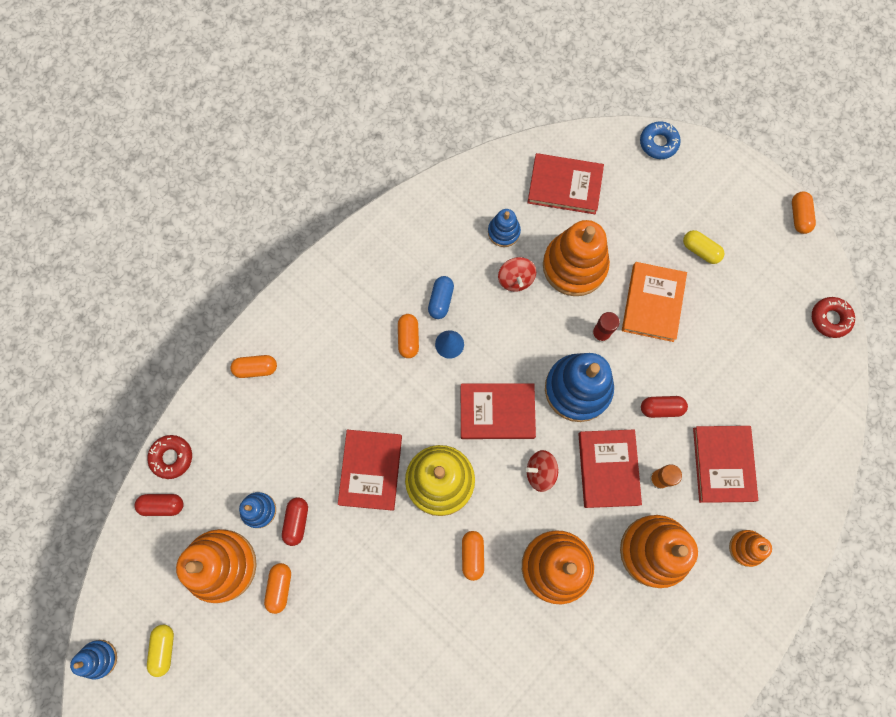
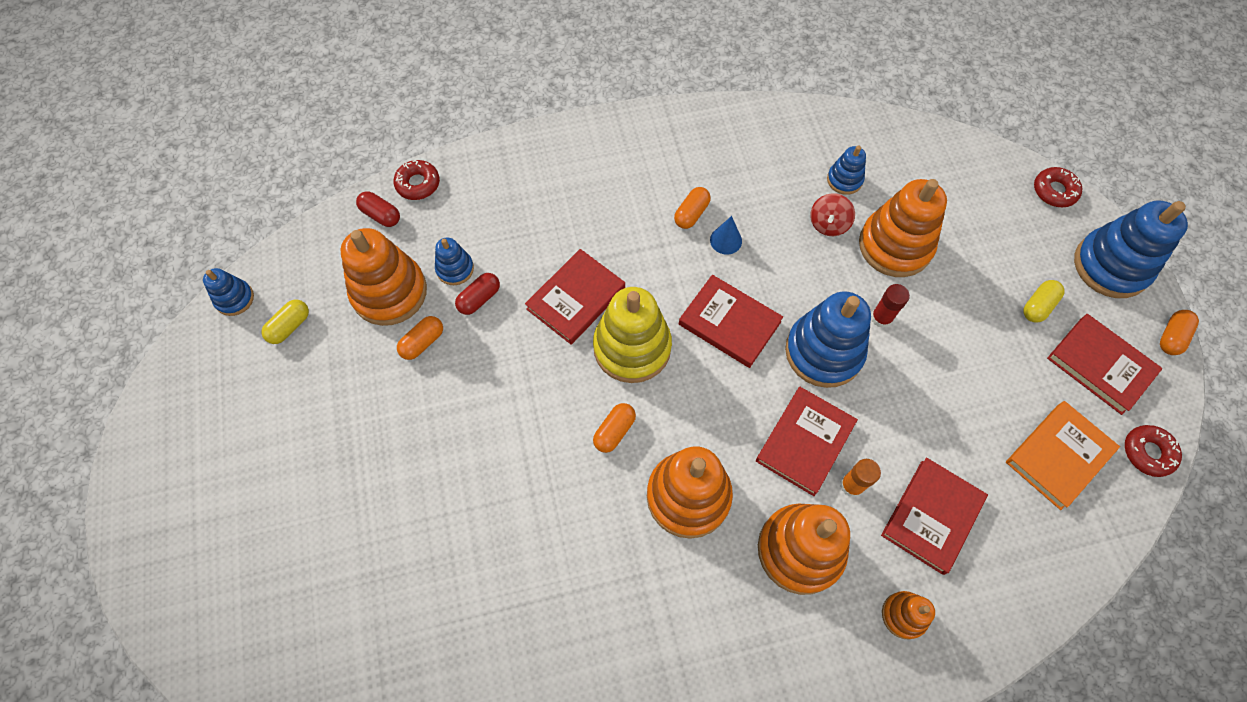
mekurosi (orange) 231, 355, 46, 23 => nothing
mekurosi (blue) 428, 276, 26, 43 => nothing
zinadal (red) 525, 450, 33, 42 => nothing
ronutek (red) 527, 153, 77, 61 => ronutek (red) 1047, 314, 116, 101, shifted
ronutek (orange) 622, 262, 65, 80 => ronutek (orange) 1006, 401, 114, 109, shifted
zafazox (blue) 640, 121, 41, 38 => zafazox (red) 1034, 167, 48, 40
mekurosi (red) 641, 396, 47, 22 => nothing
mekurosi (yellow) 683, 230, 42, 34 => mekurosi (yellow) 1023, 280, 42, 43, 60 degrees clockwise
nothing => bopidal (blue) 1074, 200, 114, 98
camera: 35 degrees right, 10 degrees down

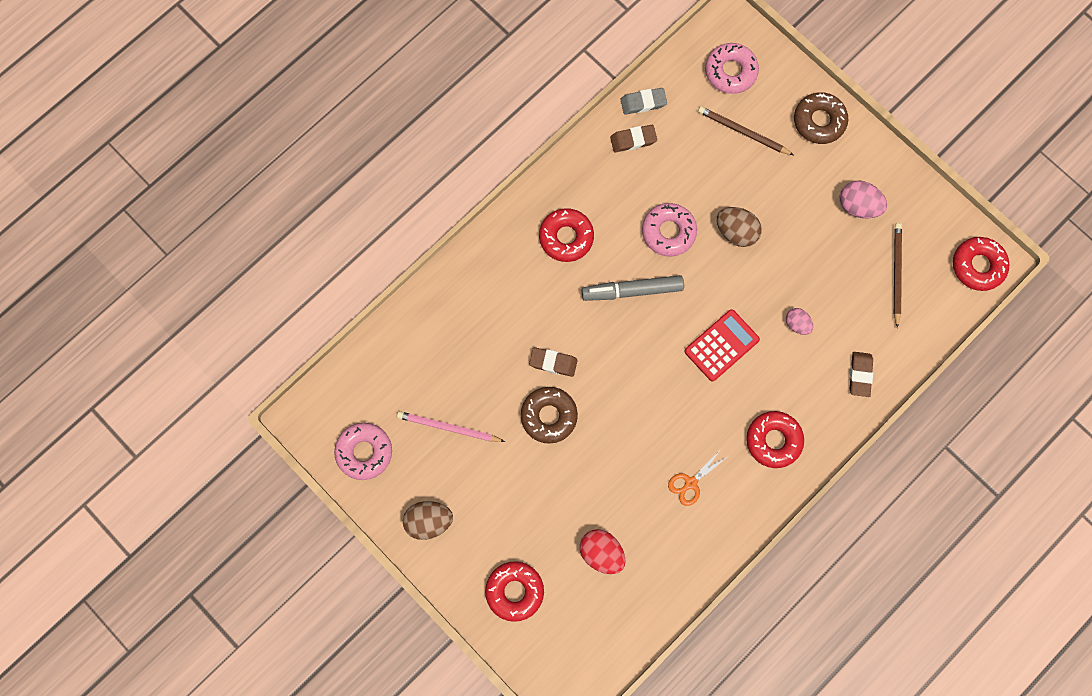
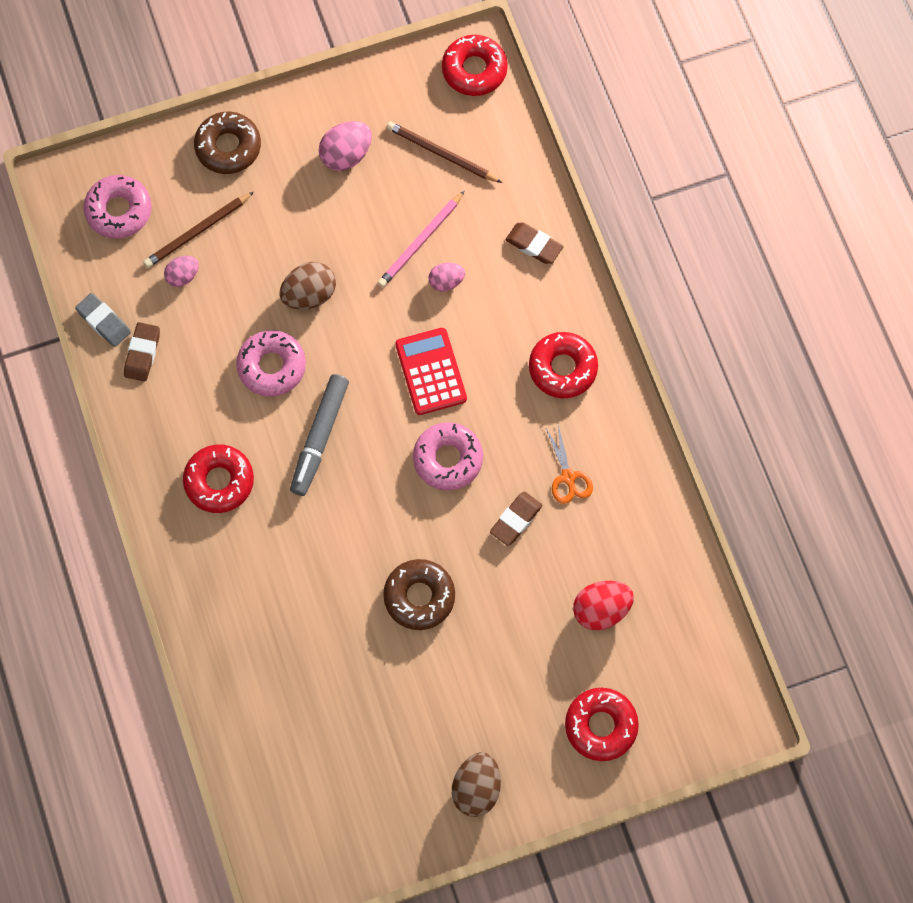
zafazox (pink) 334, 423, 58, 57 => zafazox (pink) 413, 422, 70, 69, shifted
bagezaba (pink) 397, 411, 108, 31 => bagezaba (pink) 378, 191, 87, 96, shifted
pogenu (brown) 529, 347, 49, 30 => pogenu (brown) 490, 492, 52, 54, shifted
pogenu (grey) 621, 88, 46, 27 => pogenu (grey) 75, 293, 56, 54, 60 degrees counterclockwise
nothing => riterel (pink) 164, 256, 35, 31
camera: 65 degrees left, 5 degrees down

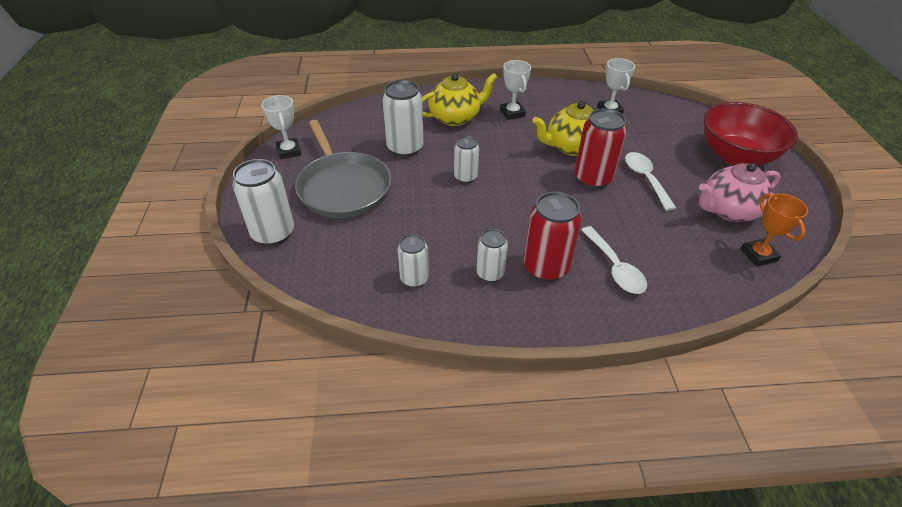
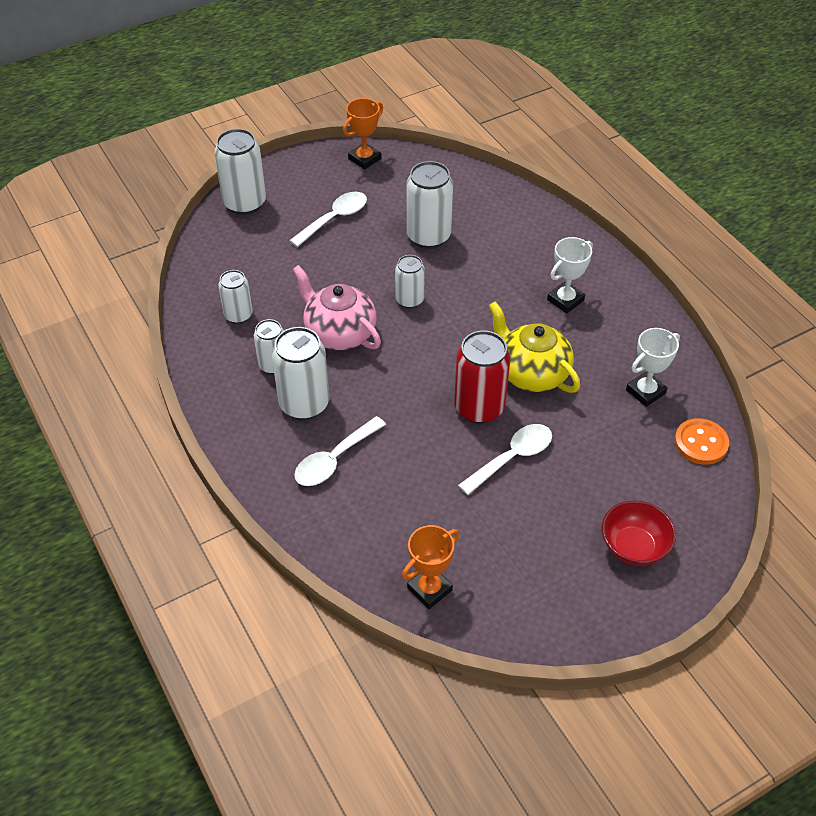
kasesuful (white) 262, 95, 39, 65 => kasesuful (orange) 343, 98, 40, 72
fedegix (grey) 295, 120, 97, 98 => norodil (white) 289, 192, 78, 55
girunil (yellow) 422, 73, 76, 53 => nothing
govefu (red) 524, 192, 58, 89 => govefu (white) 272, 327, 57, 93
girunil (pink) 699, 163, 81, 59 => girunil (pink) 292, 265, 89, 85, shifted
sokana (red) 704, 102, 94, 63 => sokana (red) 602, 500, 74, 66, x0.57
nothing => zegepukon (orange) 674, 418, 55, 47
camera: 65 degrees right, 5 degrees up

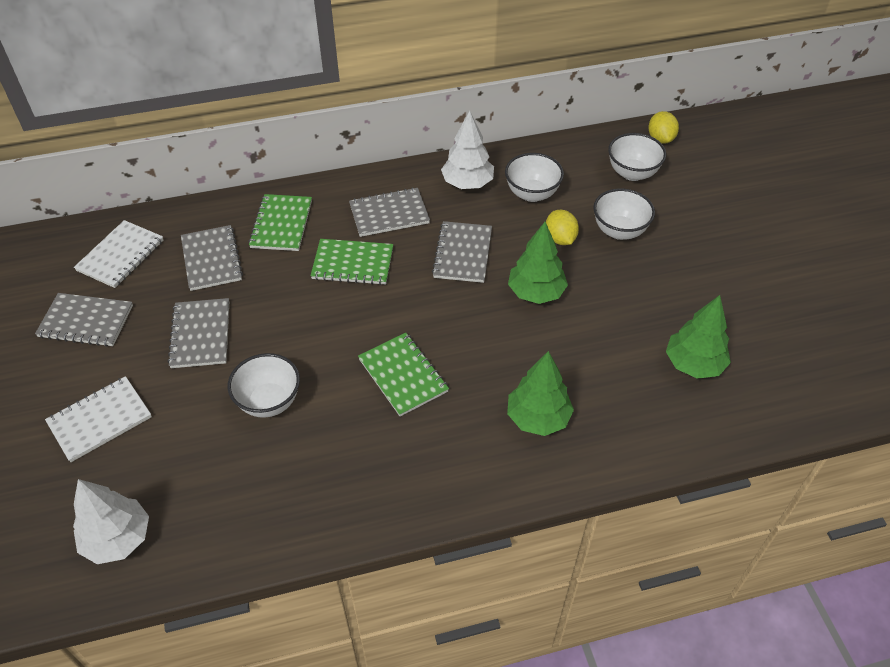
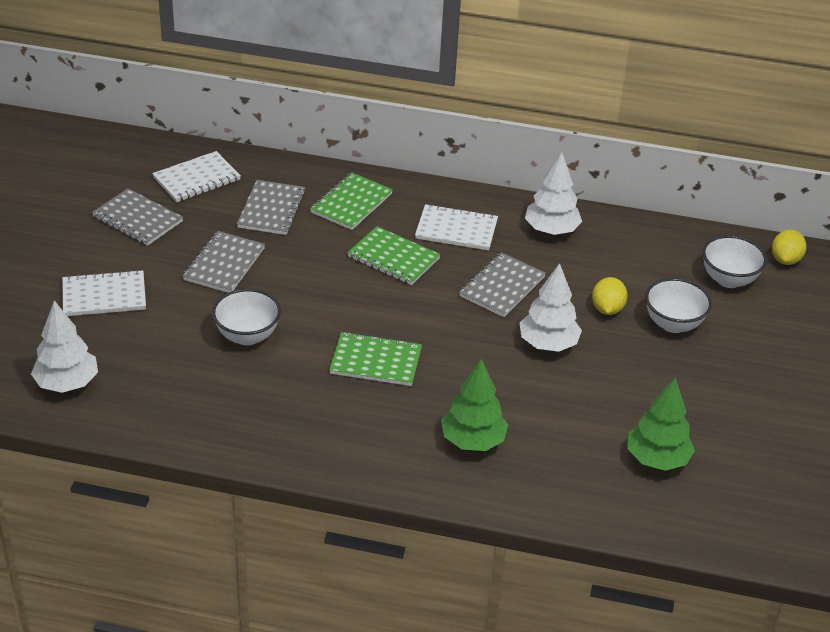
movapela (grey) 349, 187, 81, 50 => movapela (white) 415, 204, 83, 47
movapela (green) 358, 333, 91, 83 => movapela (green) 329, 332, 93, 54, 75 degrees counterclockwise
sokana (white) 505, 153, 59, 49 => nothing
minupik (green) 508, 222, 60, 82 => minupik (white) 519, 263, 63, 89
camera: 25 degrees right, 10 degrees down

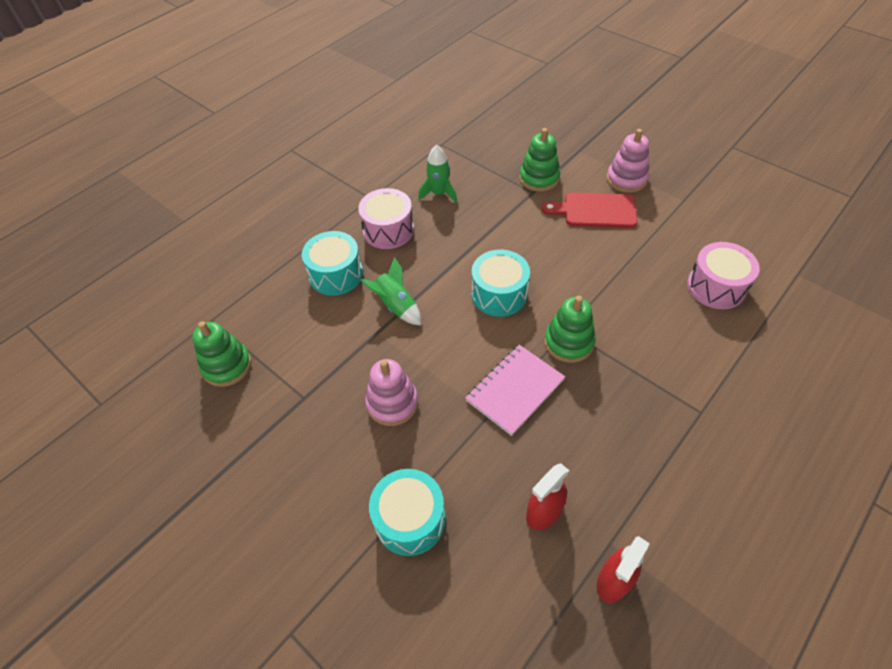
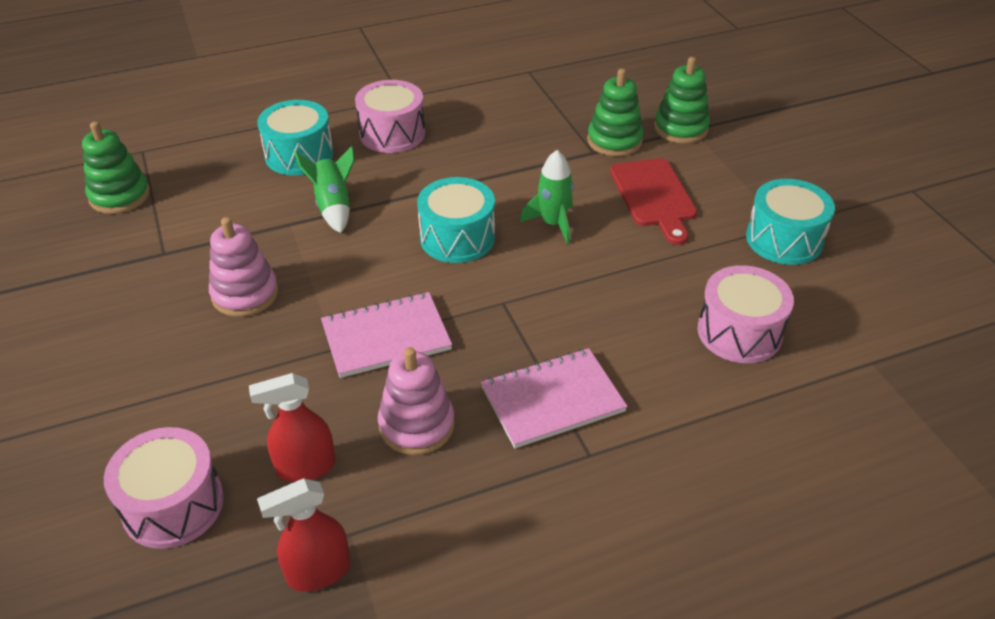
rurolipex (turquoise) 369, 469, 76, 87 => rurolipex (turquoise) 746, 179, 89, 86, shifted
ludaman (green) 418, 145, 39, 58 => ludaman (green) 520, 150, 54, 94, shifted
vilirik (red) 542, 192, 96, 36 => vilirik (red) 610, 158, 87, 87, 135 degrees counterclockwise
bopidal (green) 544, 296, 52, 67 => bopidal (green) 654, 57, 56, 87, shifted
bopidal (pink) 607, 129, 42, 64 => bopidal (pink) 378, 347, 77, 108, shifted
nothing => rurolipex (pink) 104, 427, 120, 122
nothing => movapela (pink) 481, 348, 147, 101
camera: 25 degrees right, 10 degrees down

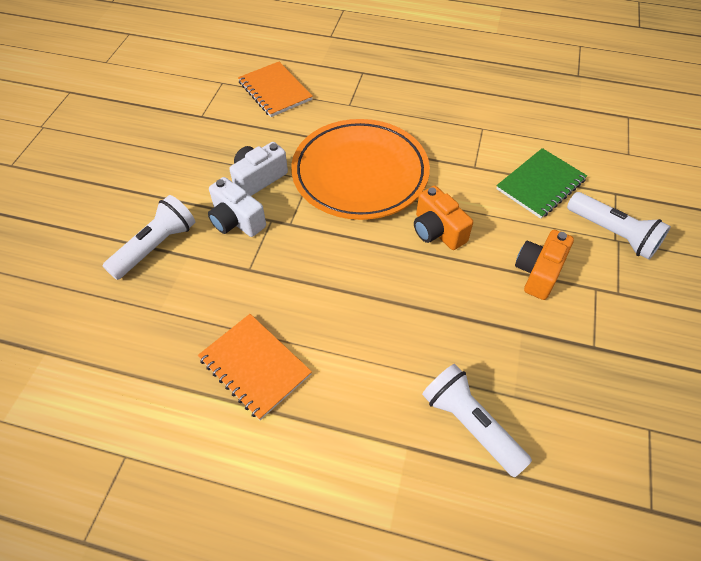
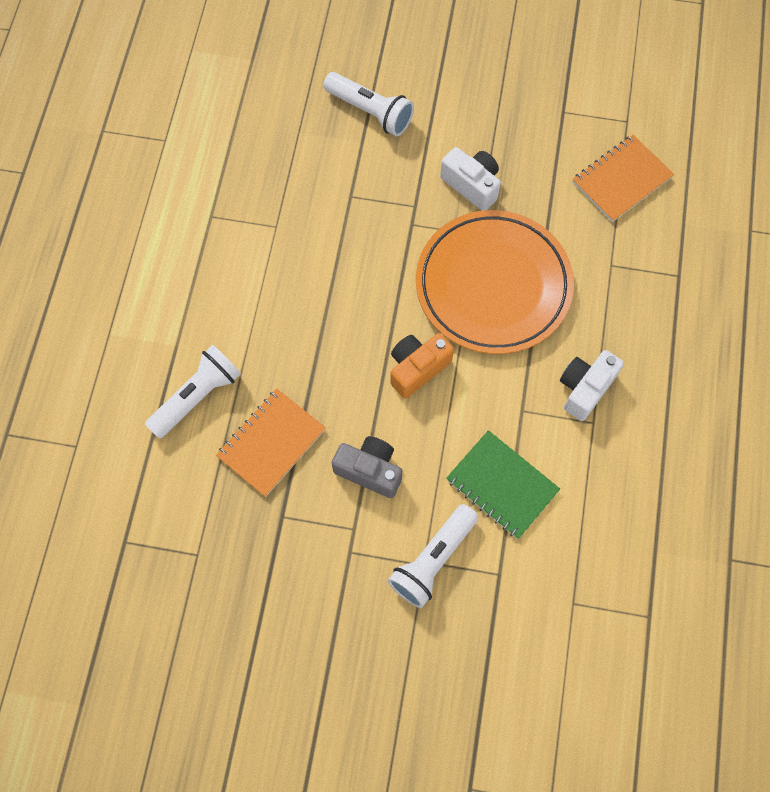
movapela (orange) 198, 314, 114, 106 => movapela (orange) 216, 389, 110, 108, shifted
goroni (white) 208, 177, 58, 60 => goroni (white) 560, 350, 64, 71, shifted
goroni (orange) 515, 230, 59, 70 => goroni (grey) 332, 436, 70, 62
camera: 85 degrees right, 15 degrees up

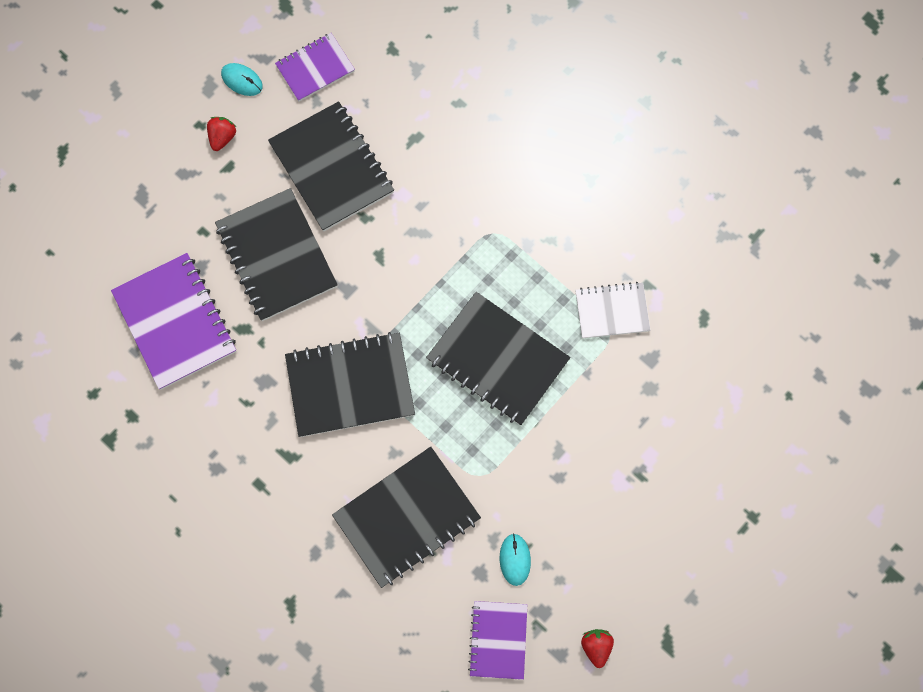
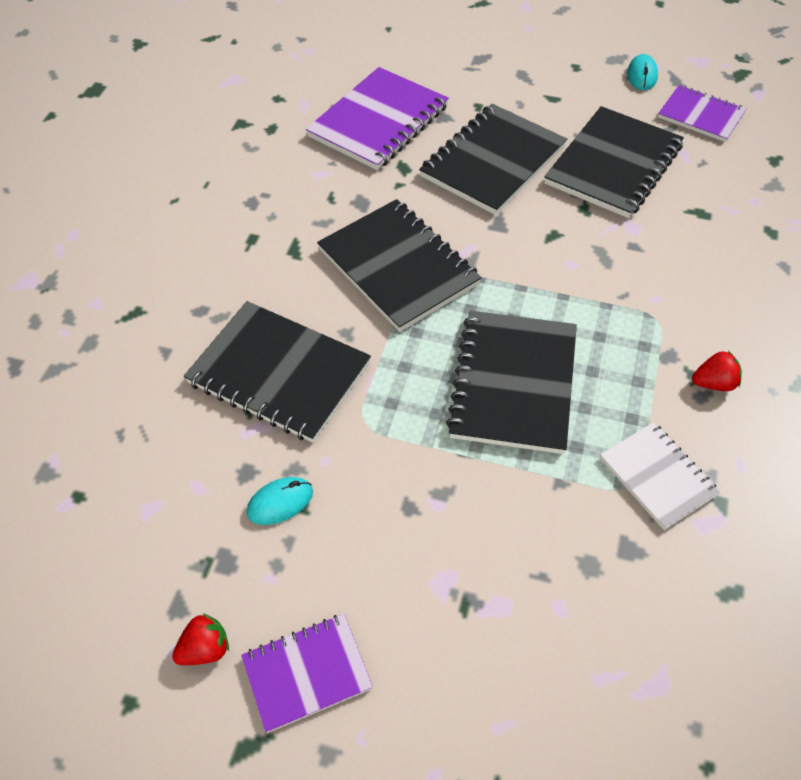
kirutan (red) 207, 117, 29, 34 => kirutan (red) 692, 351, 50, 40, shifted
movapela (purple) 468, 601, 59, 79 => movapela (purple) 241, 614, 132, 119, shifted
camera: 65 degrees right, 20 degrees down

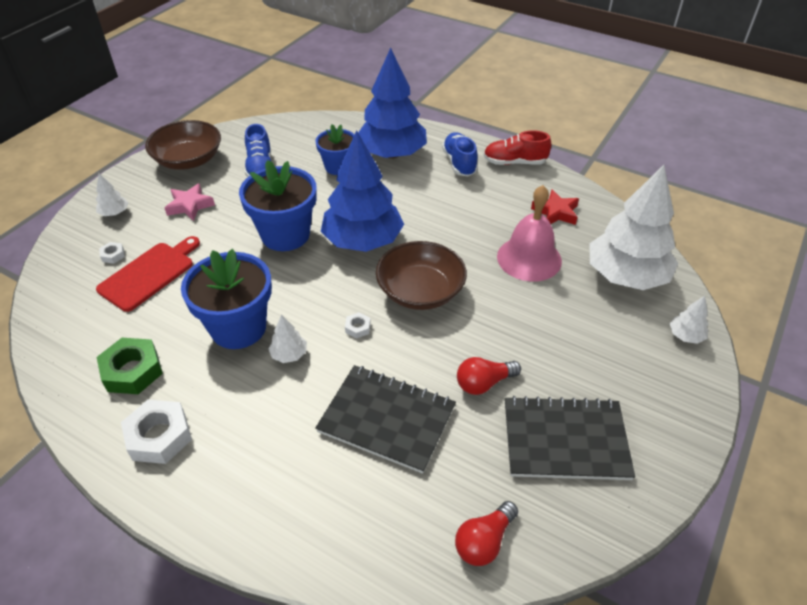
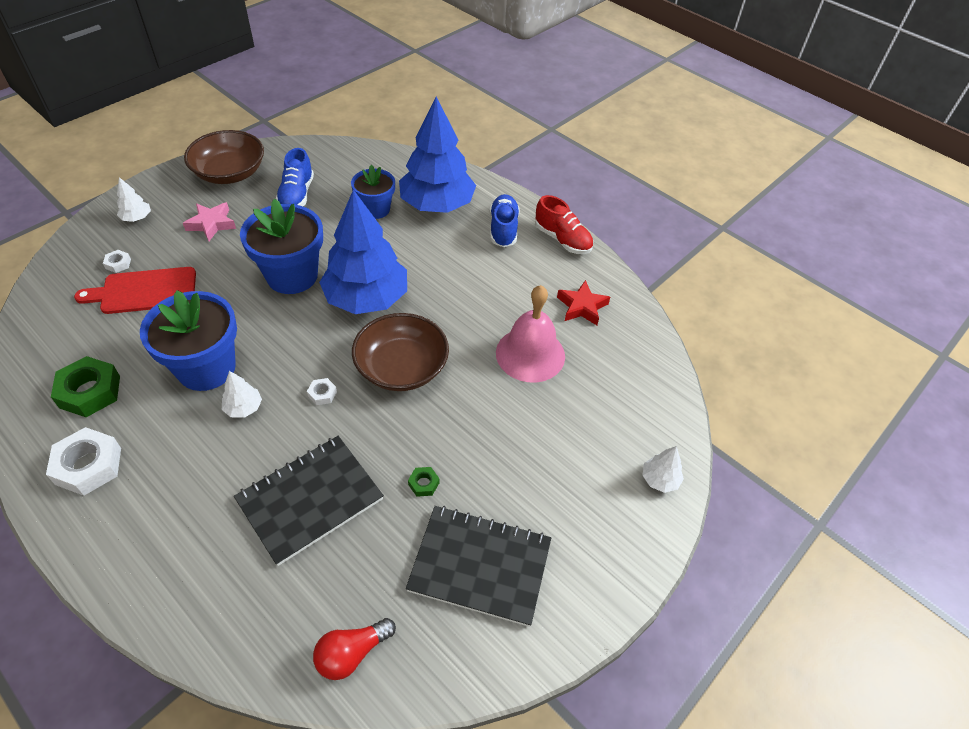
vilirik (red) 96, 236, 104, 76 => vilirik (red) 74, 267, 122, 47, 150 degrees counterclockwise
movapela (black) 315, 365, 141, 109 => movapela (black) 234, 436, 150, 130, 75 degrees counterclockwise
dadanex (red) 457, 357, 64, 38 => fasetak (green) 408, 467, 31, 30
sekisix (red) 483, 130, 68, 35 => sekisix (red) 535, 195, 58, 59, 150 degrees counterclockwise
minupik (white) 589, 165, 89, 125 => nothing
camera: 10 degrees right, 5 degrees up

